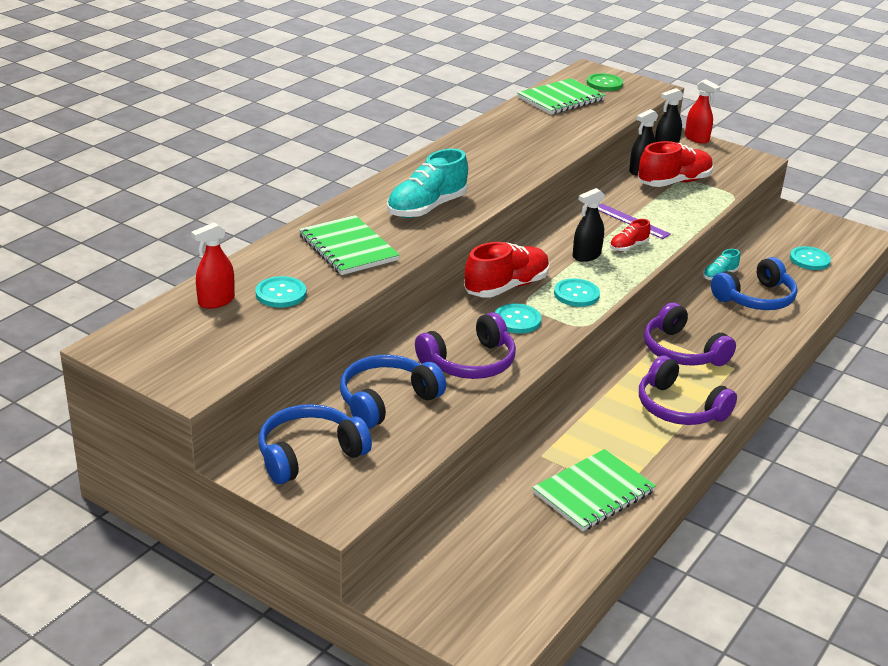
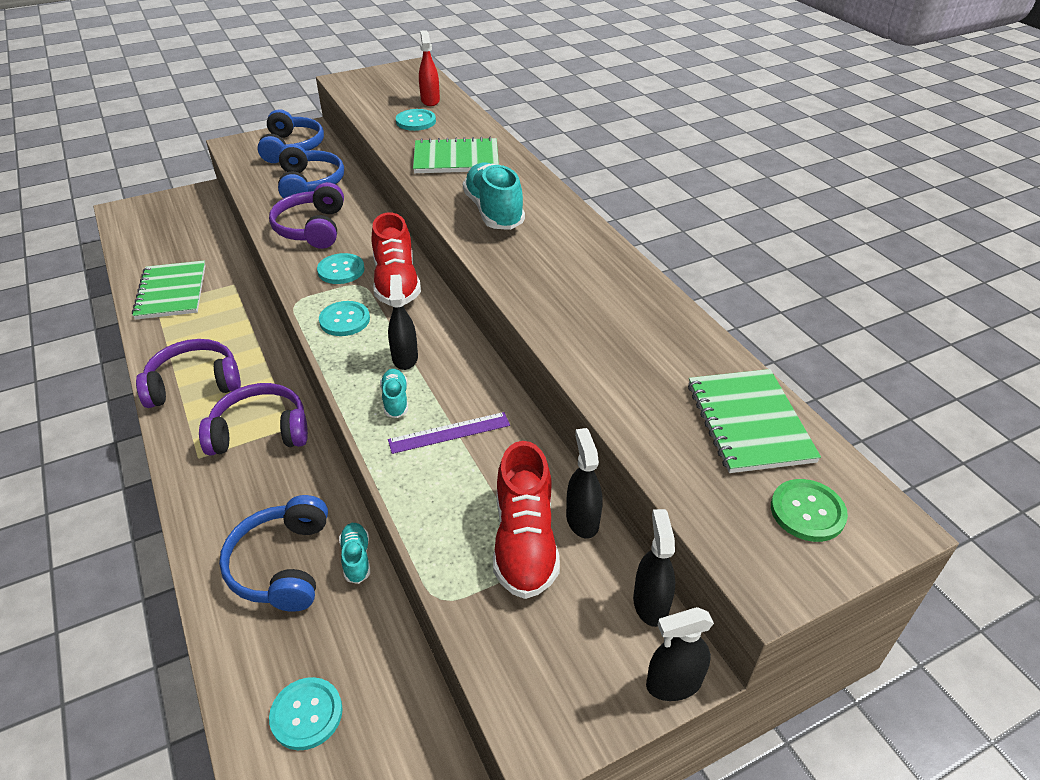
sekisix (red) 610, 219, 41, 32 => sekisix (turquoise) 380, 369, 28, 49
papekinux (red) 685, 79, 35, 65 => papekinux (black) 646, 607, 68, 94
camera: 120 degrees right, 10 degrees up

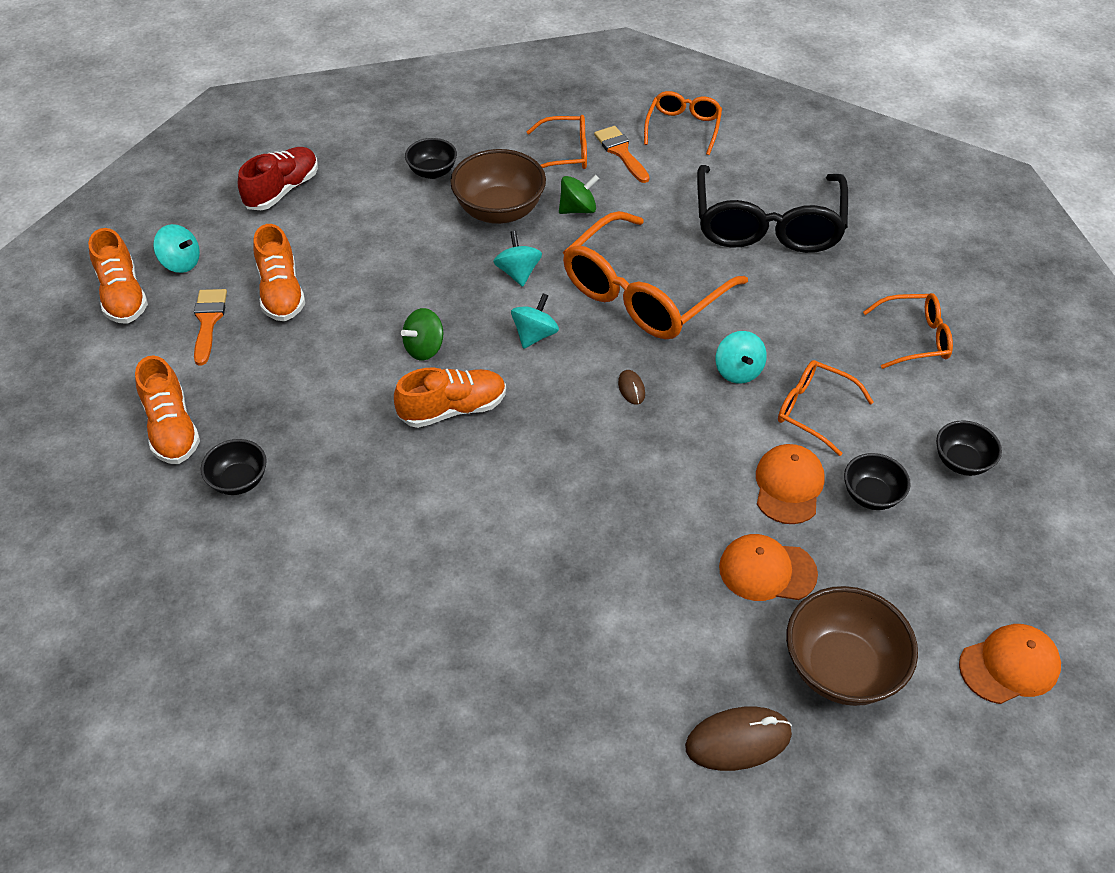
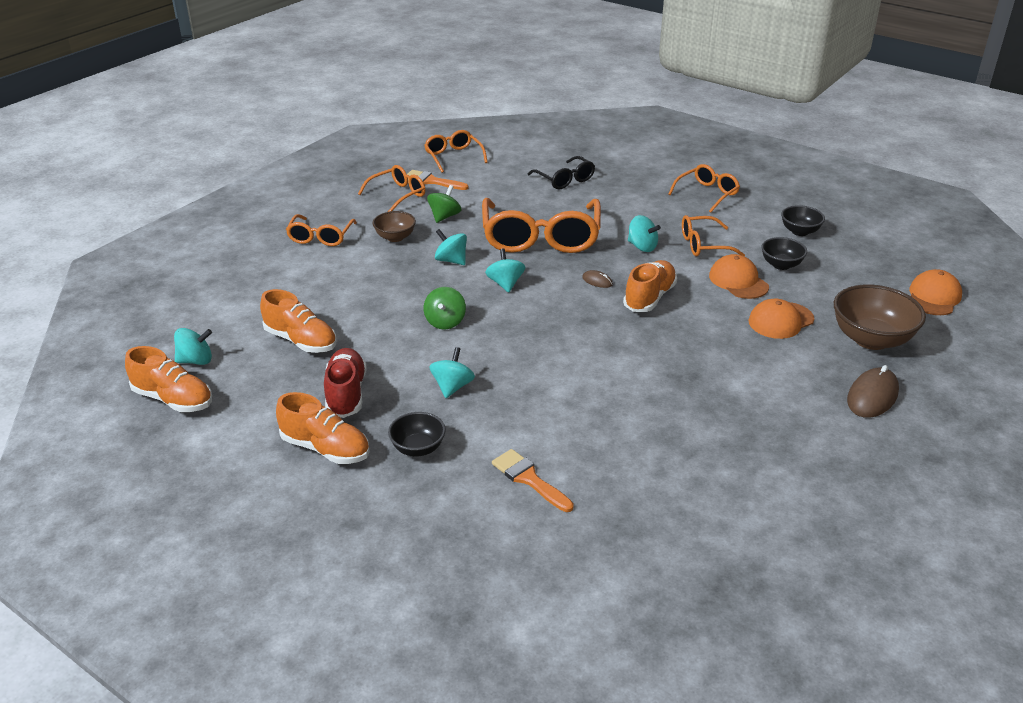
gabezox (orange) 194, 289, 33, 76 => gabezox (orange) 492, 449, 82, 63, shifted
sekisix (red) 238, 147, 80, 63 => sekisix (red) 324, 348, 43, 70, shifted
sekisix (orange) 394, 368, 112, 60 => sekisix (orange) 623, 260, 54, 52, shifted
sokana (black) 405, 138, 52, 41 => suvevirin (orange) 286, 214, 71, 32
sokana (brown) 450, 149, 96, 75 => sokana (brown) 373, 211, 43, 31, x0.57
suvevirin (black) 697, 165, 151, 88 => suvevirin (black) 527, 156, 68, 33, x0.53
nothing => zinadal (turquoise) 429, 347, 46, 51
camera: 40 degrees left, 15 degrees down

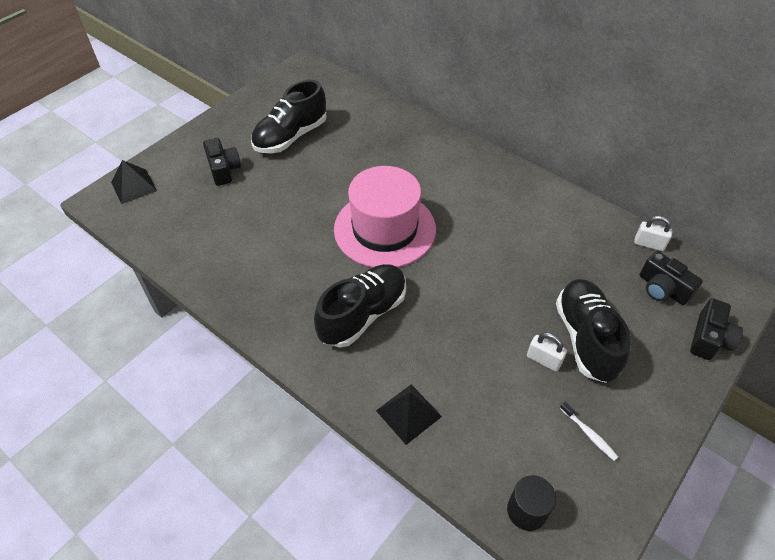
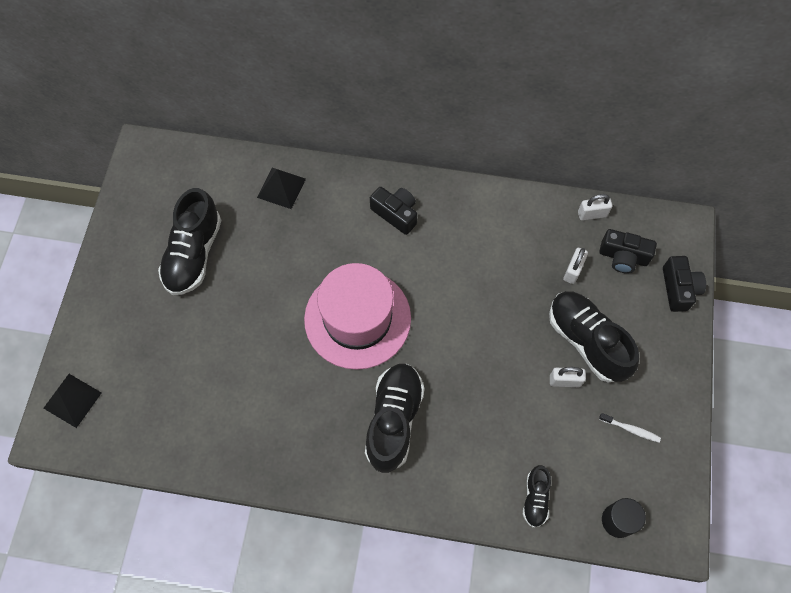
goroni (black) 203, 138, 38, 48 => goroni (black) 370, 187, 47, 48, shifted
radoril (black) 376, 384, 66, 61 => radoril (black) 257, 168, 49, 41, shifted
nothing => sekisix (black) 523, 465, 28, 63
nothing => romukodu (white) 563, 248, 25, 36
camera: 30 degrees left, 15 degrees up

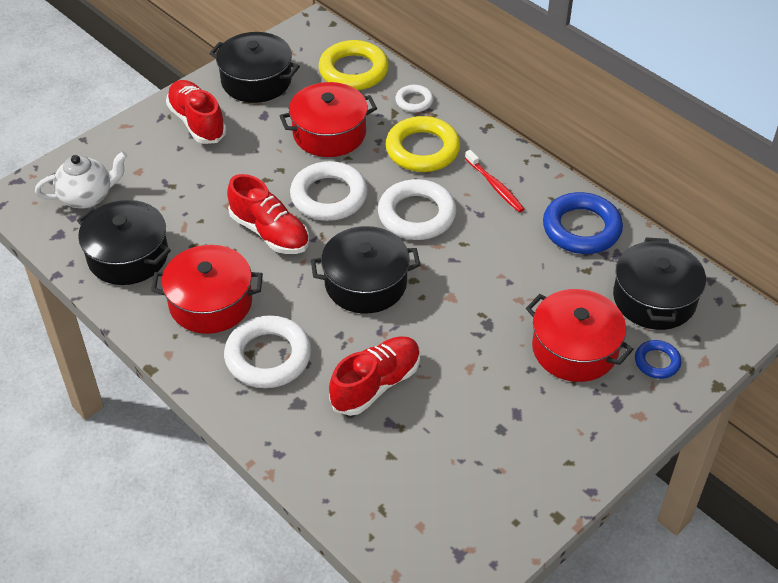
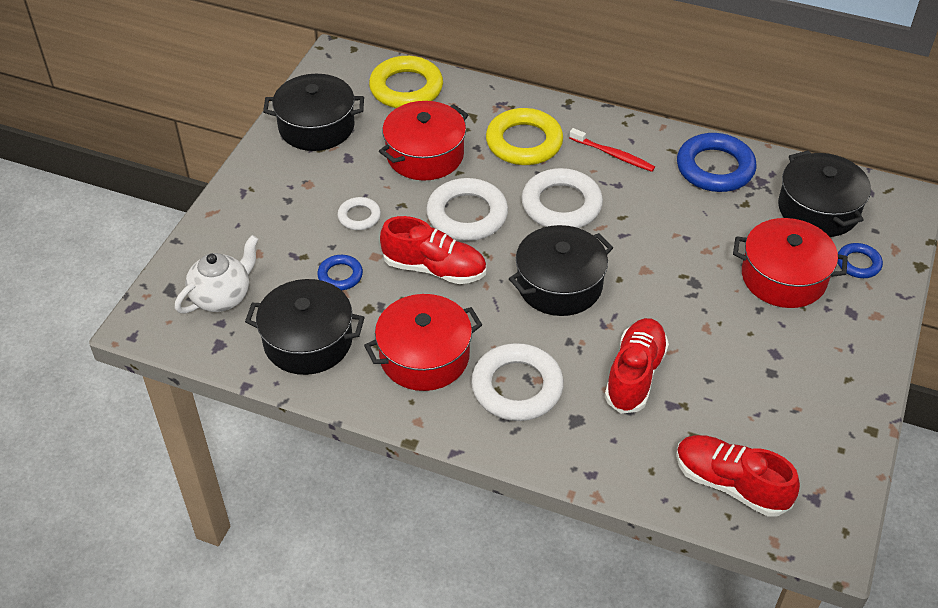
sekisix (red) 166, 80, 60, 64 => sekisix (red) 676, 435, 124, 82, shifted
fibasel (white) 395, 85, 38, 27 => fibasel (white) 337, 197, 44, 33, shifted
nothing => fibasel (blue) 317, 255, 46, 35
camera: 25 degrees left, 0 degrees up

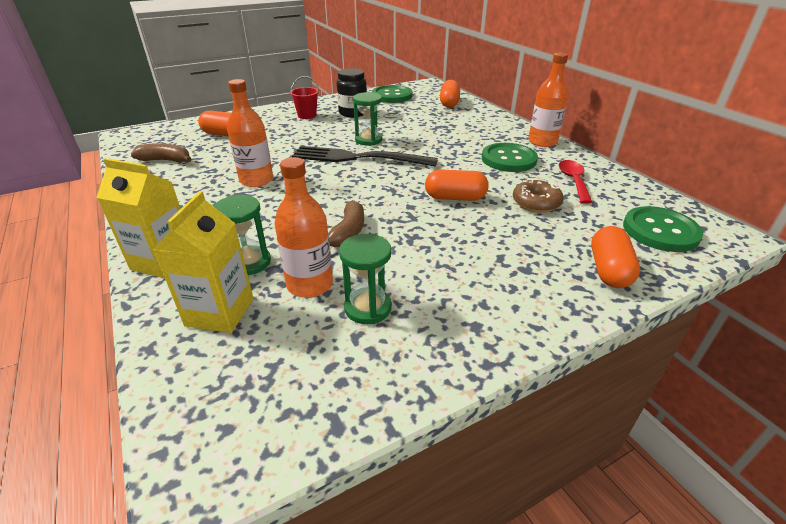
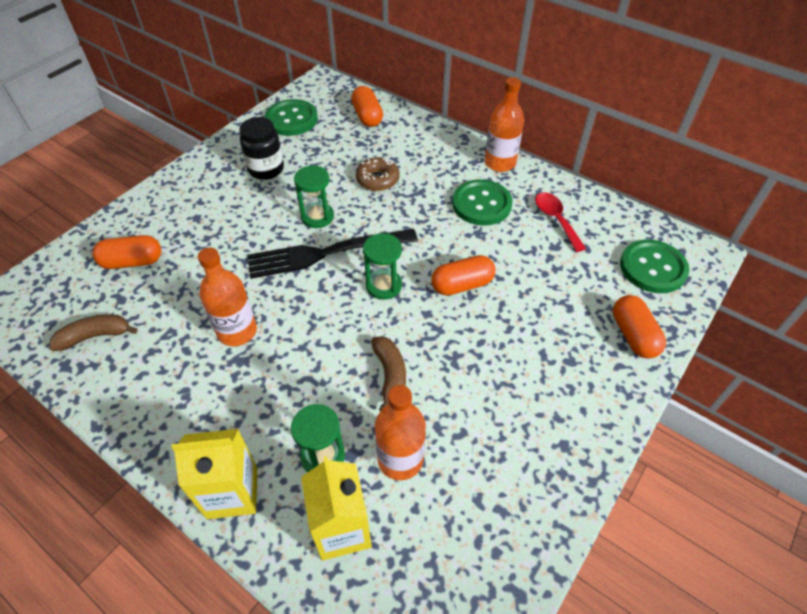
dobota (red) 290, 76, 29, 43 => nothing
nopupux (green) 339, 234, 53, 90 => nopupux (green) 363, 233, 39, 67, shifted
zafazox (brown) 513, 179, 51, 34 => zafazox (brown) 356, 157, 44, 34, shifted
camera: 25 degrees left, 15 degrees up

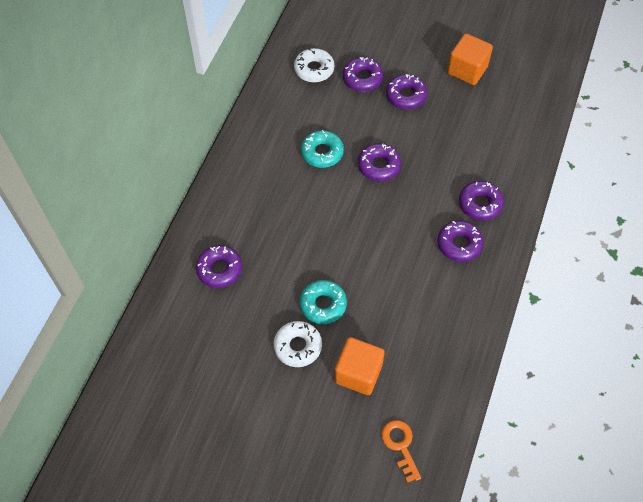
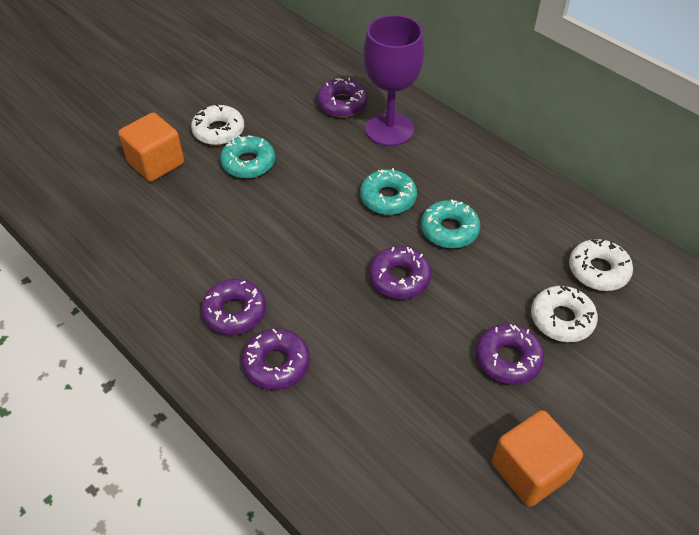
zafazox (purple) 343, 57, 40, 35 => zafazox (white) 531, 286, 67, 56
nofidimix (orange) 381, 420, 40, 63 => nothing
nothing => zafazox (turquoise) 360, 168, 57, 47
nothing => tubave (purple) 363, 15, 61, 131
camera: 115 degrees right, 10 degrees down

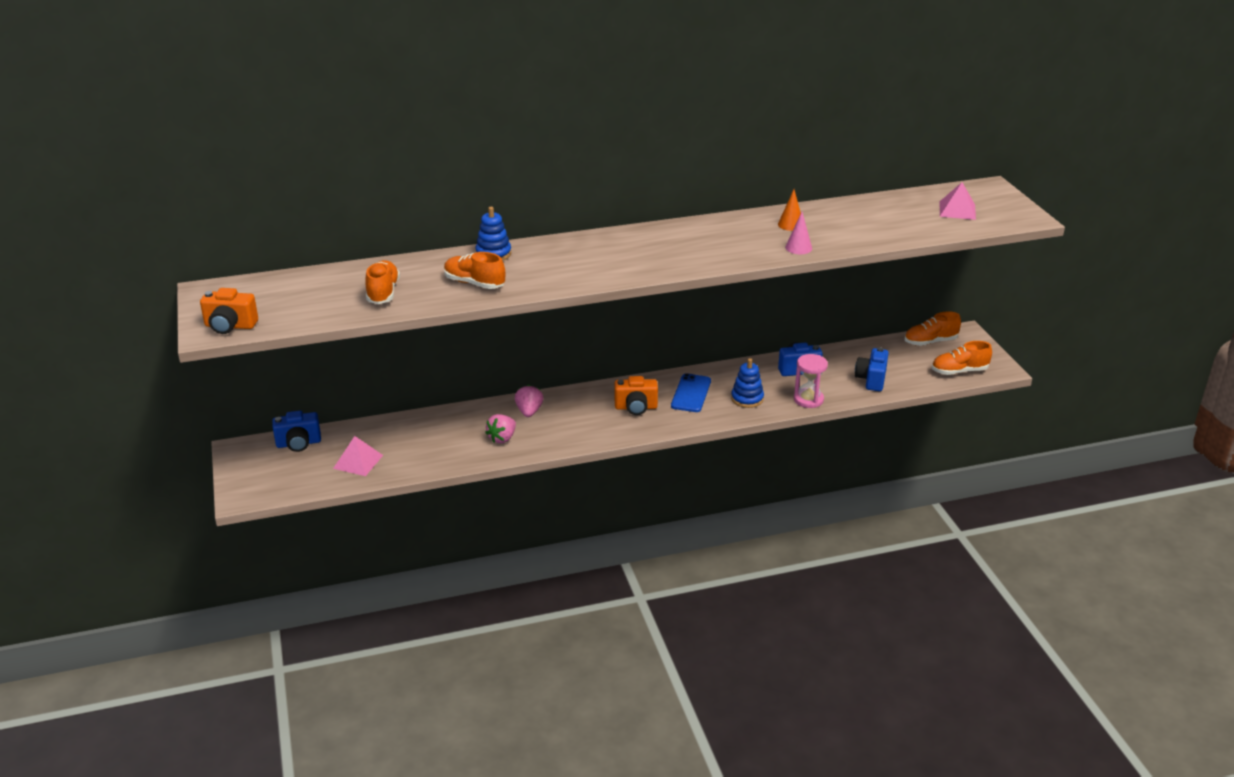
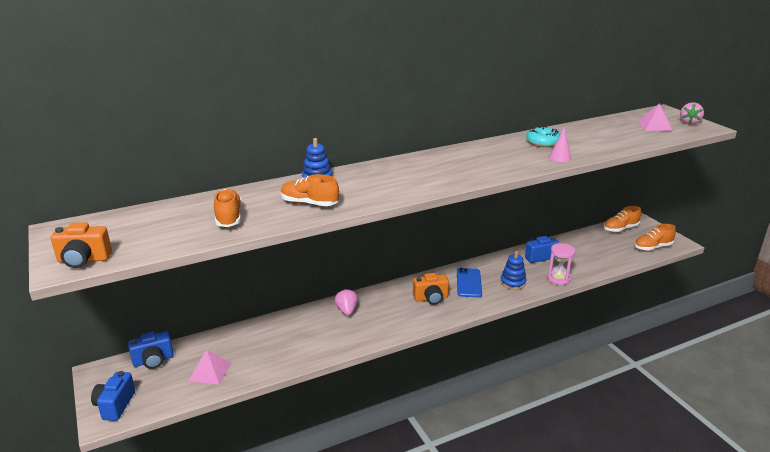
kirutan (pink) 485, 414, 31, 30 => kirutan (pink) 680, 102, 24, 22, shifted
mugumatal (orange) 778, 189, 23, 42 => zafazox (turquoise) 526, 126, 34, 21
goroni (blue) 855, 347, 34, 44 => goroni (blue) 91, 371, 44, 50, shifted
camera: 10 degrees left, 5 degrees down

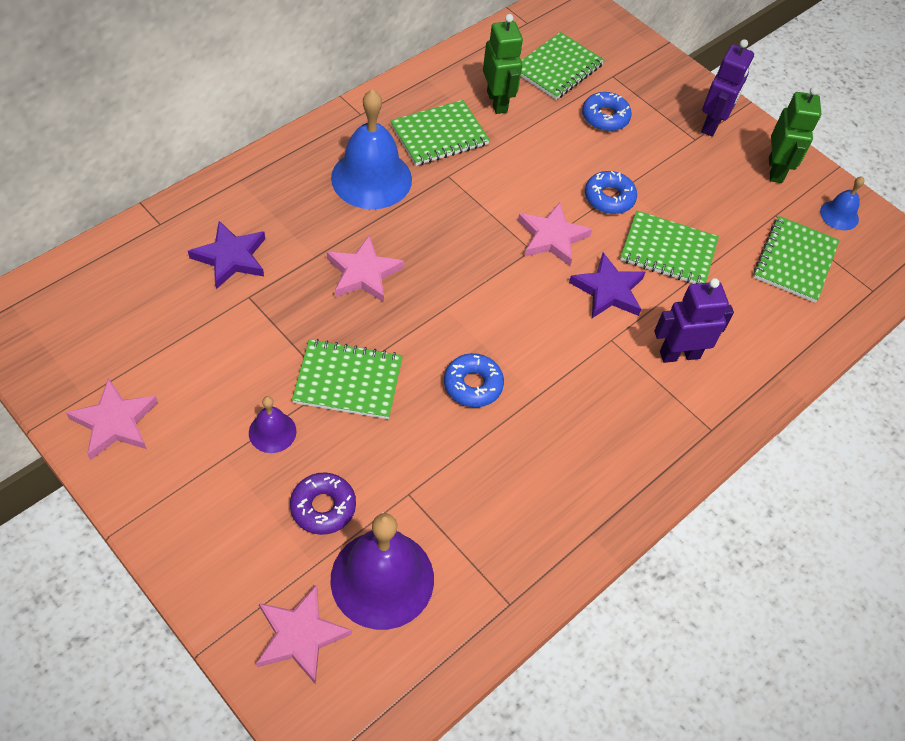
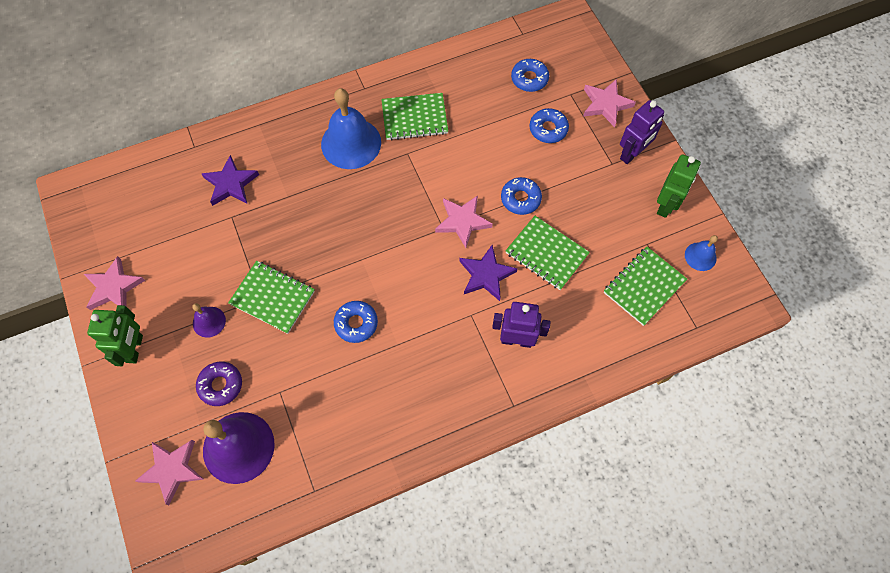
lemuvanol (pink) 327, 236, 77, 67 => lemuvanol (pink) 583, 79, 53, 48, shifted
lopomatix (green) 483, 14, 40, 100 => lopomatix (green) 87, 305, 56, 61, shifted
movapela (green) 521, 32, 83, 68 => zafazox (blue) 511, 59, 38, 33
camera: 25 degrees right, 10 degrees up

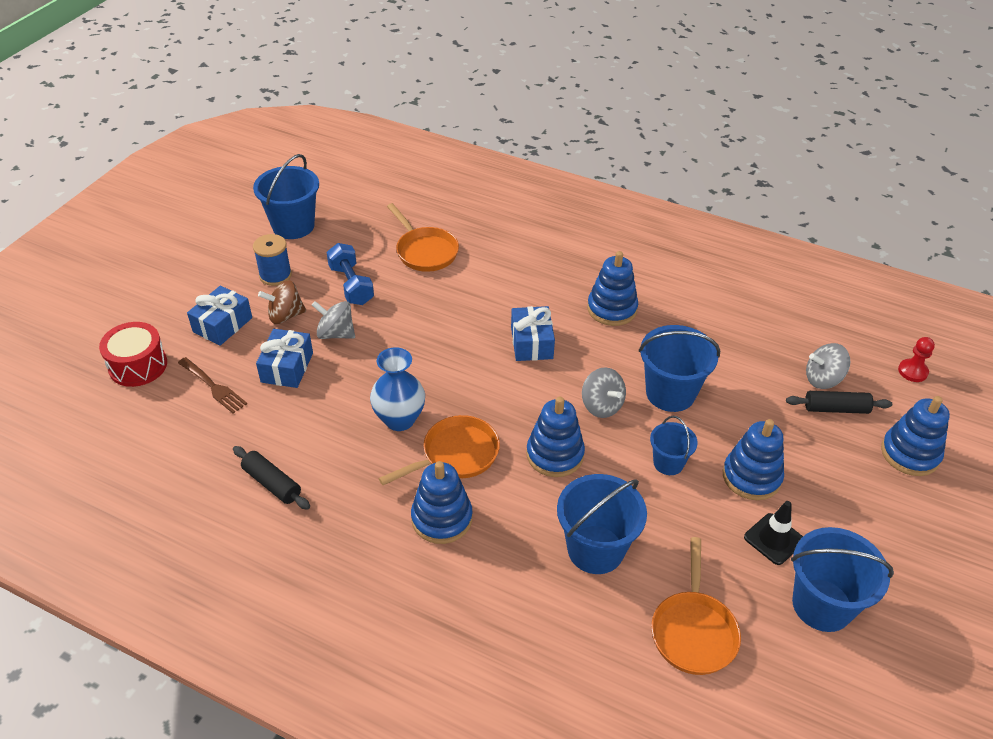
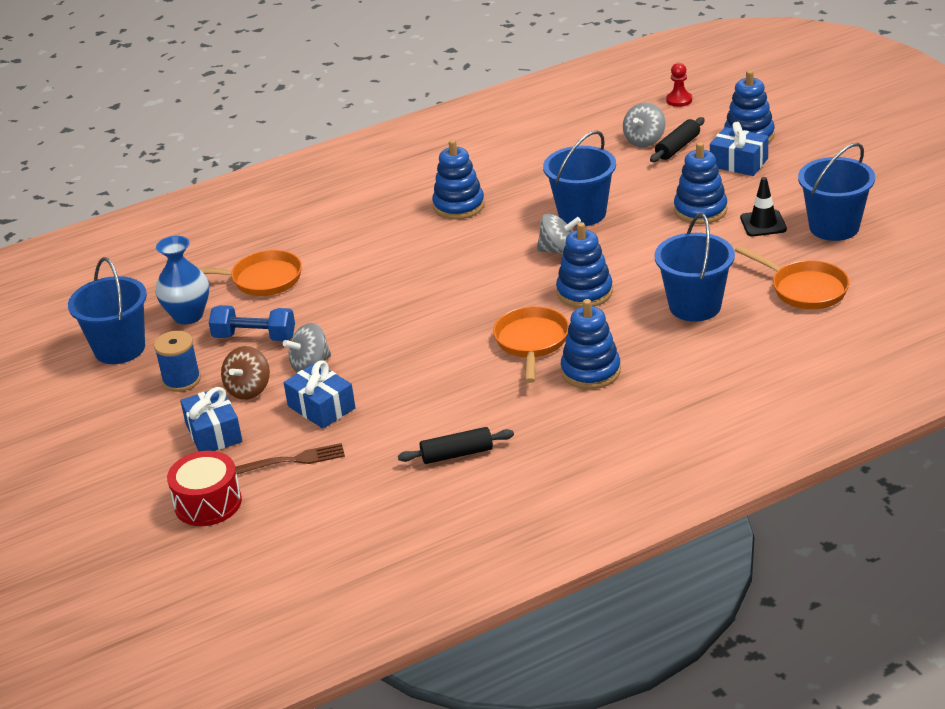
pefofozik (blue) 370, 347, 55, 84 => pefofozik (blue) 155, 236, 54, 88, shifted
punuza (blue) 511, 306, 44, 55 => punuza (blue) 710, 122, 59, 54, shifted
dobota (blue) 650, 416, 48, 59 => nothing
camera: 50 degrees left, 10 degrees down

